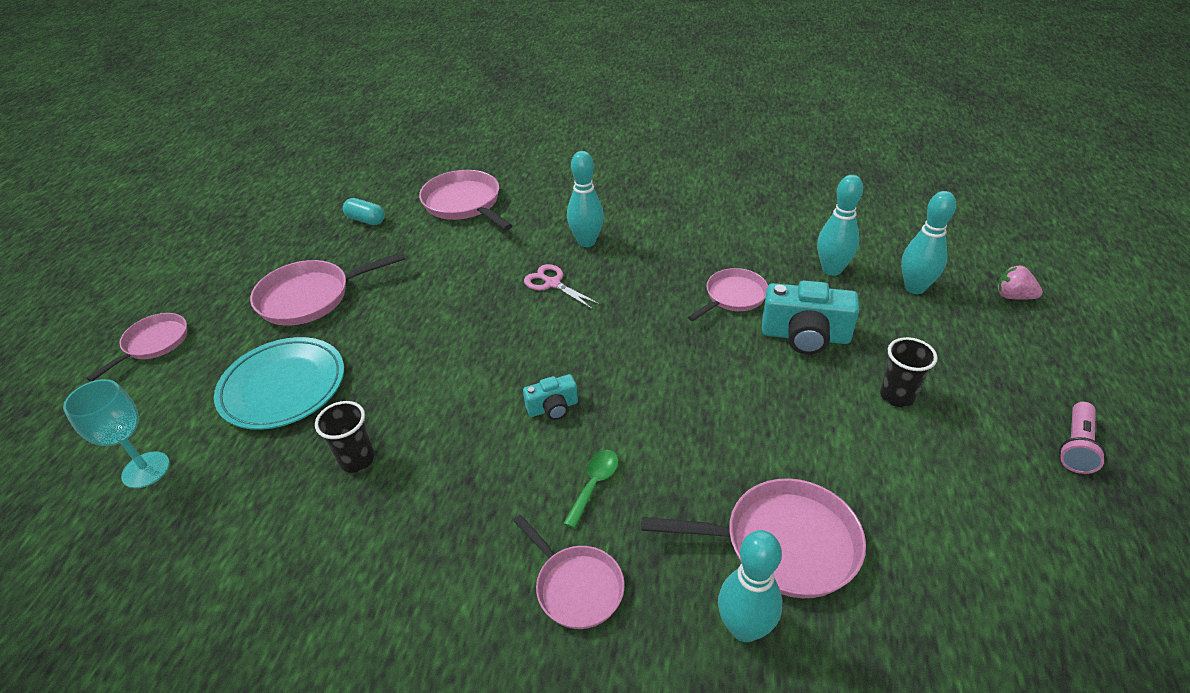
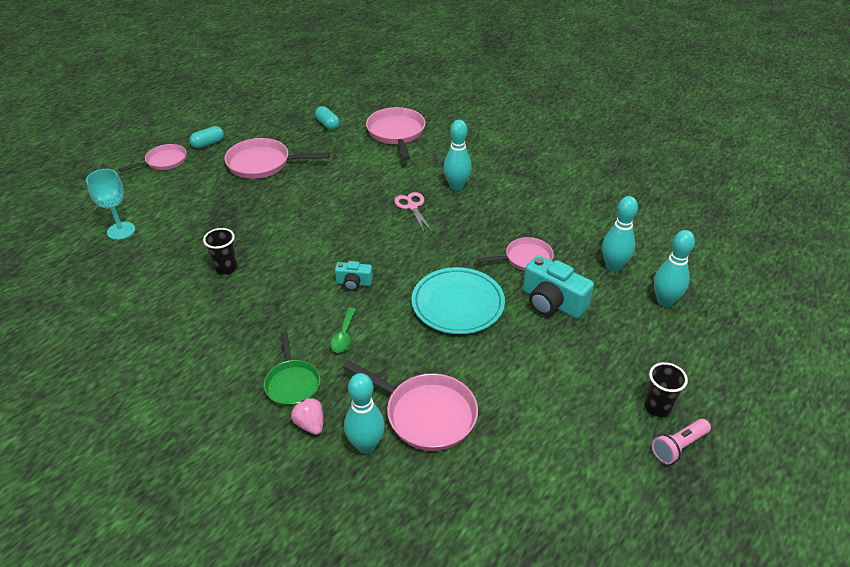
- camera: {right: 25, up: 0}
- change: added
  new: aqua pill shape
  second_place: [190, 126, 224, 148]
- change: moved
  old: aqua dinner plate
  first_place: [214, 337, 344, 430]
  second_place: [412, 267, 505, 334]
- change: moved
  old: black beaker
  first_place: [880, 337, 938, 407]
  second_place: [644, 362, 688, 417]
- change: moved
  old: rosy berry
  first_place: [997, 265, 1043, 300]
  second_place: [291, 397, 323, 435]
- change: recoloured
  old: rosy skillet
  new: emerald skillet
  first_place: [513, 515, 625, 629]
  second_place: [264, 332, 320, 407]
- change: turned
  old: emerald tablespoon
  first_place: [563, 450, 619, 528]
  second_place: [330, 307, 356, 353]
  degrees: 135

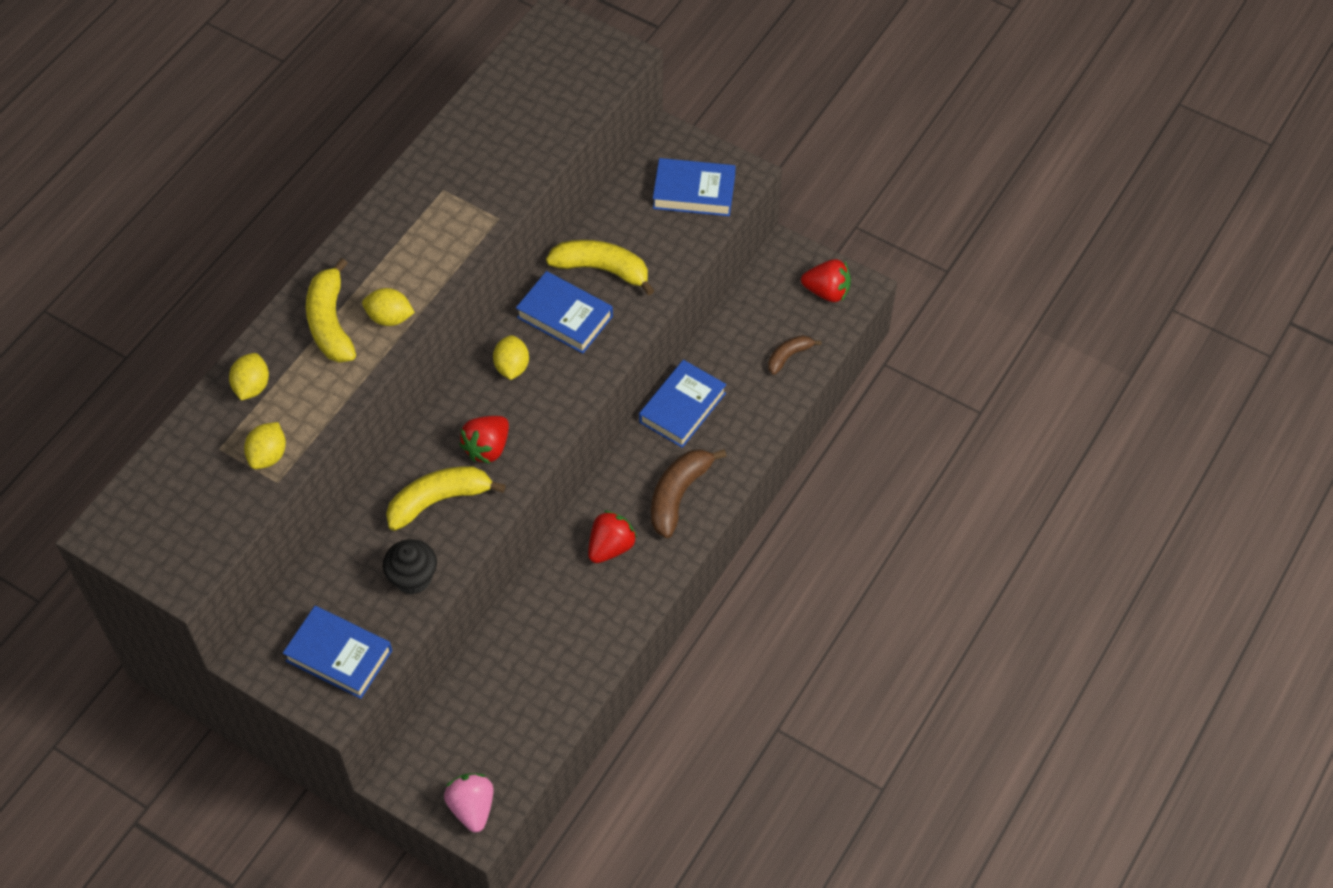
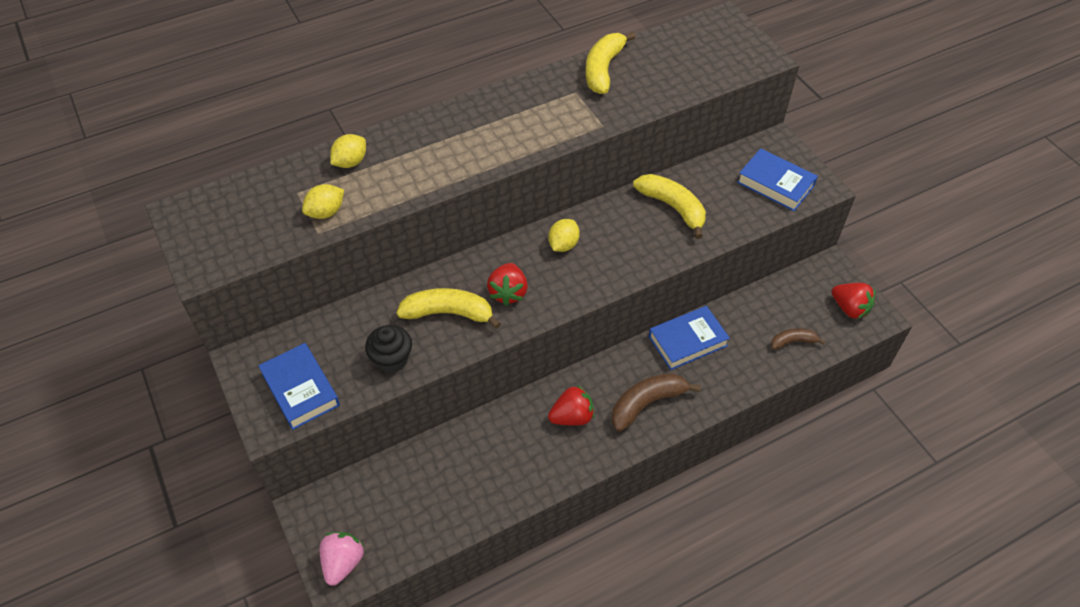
- camera: {right: 30, up: -5}
- change: removed
  old: bright yellow toy lemon
  first_place: [362, 288, 415, 326]
- change: removed
  old: blue hardback
  first_place: [516, 271, 613, 354]
- change: moved
  old: bright yellow banana
  first_place: [306, 258, 356, 363]
  second_place: [585, 32, 636, 94]
- change: turned
  old: crimson berry
  first_place: [459, 416, 509, 464]
  second_place: [487, 263, 528, 306]
  degrees: -60

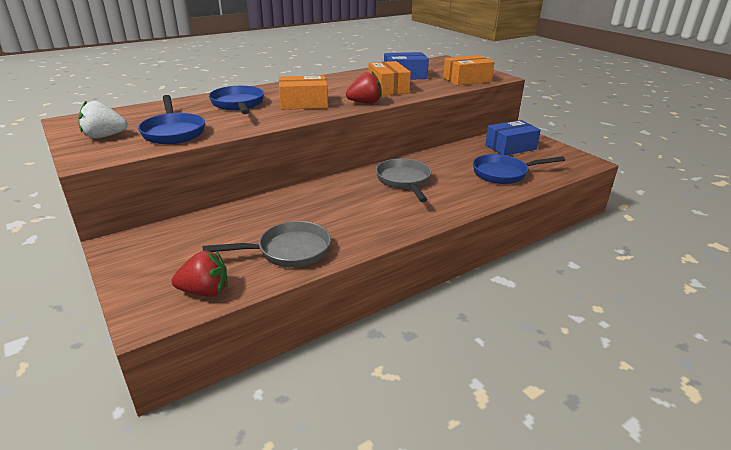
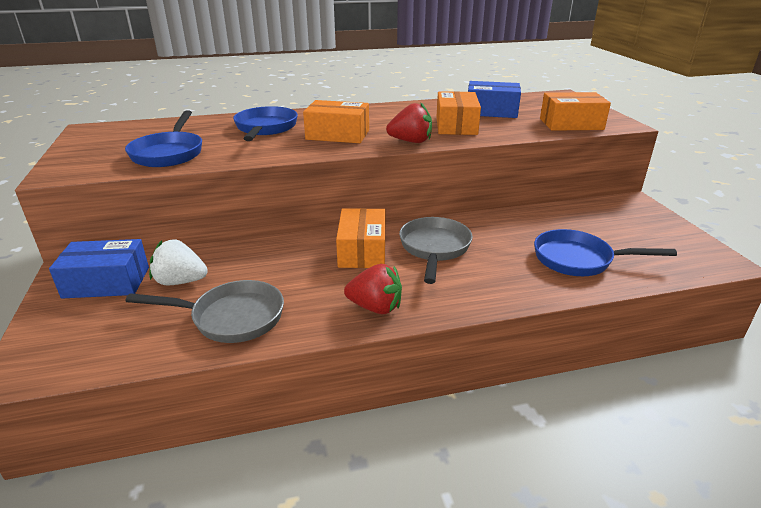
- camera: {right: 20, up: 0}
- change: added
  new: orange-coloured box
  second_place: [336, 208, 385, 268]
- change: moved
  old: white berry
  first_place: [78, 100, 128, 139]
  second_place: [149, 239, 208, 285]
- change: moved
  old: crimson berry
  first_place: [172, 251, 227, 297]
  second_place: [344, 264, 402, 314]
- change: moved
  old: blue box
  first_place: [485, 120, 541, 155]
  second_place: [49, 239, 149, 299]

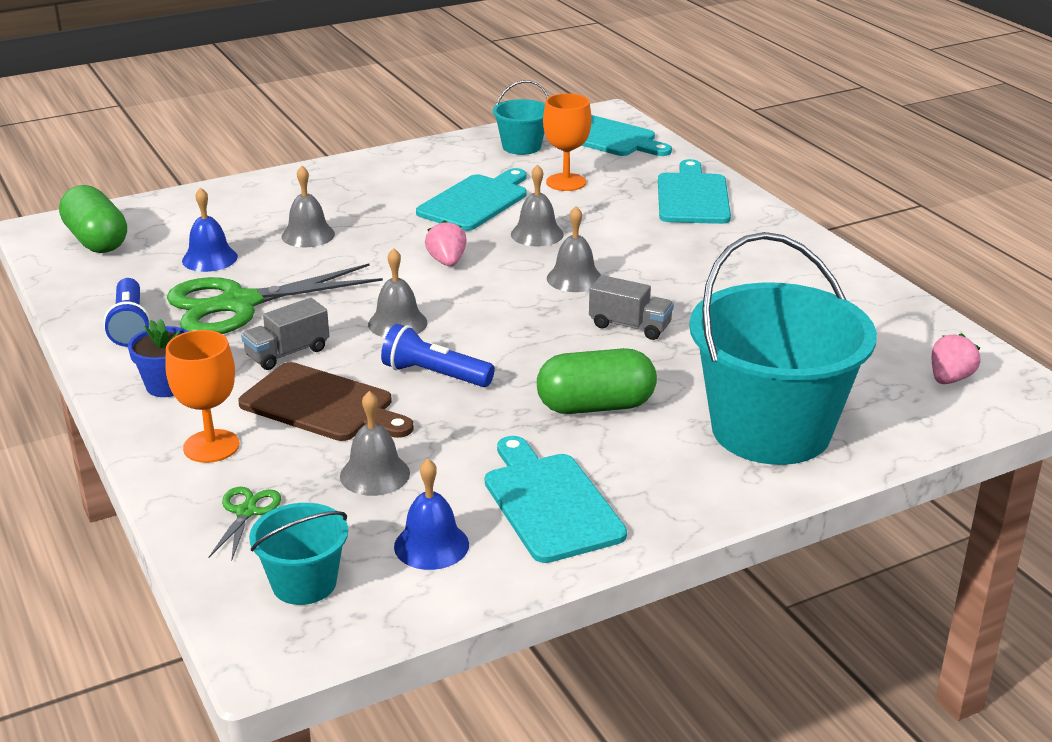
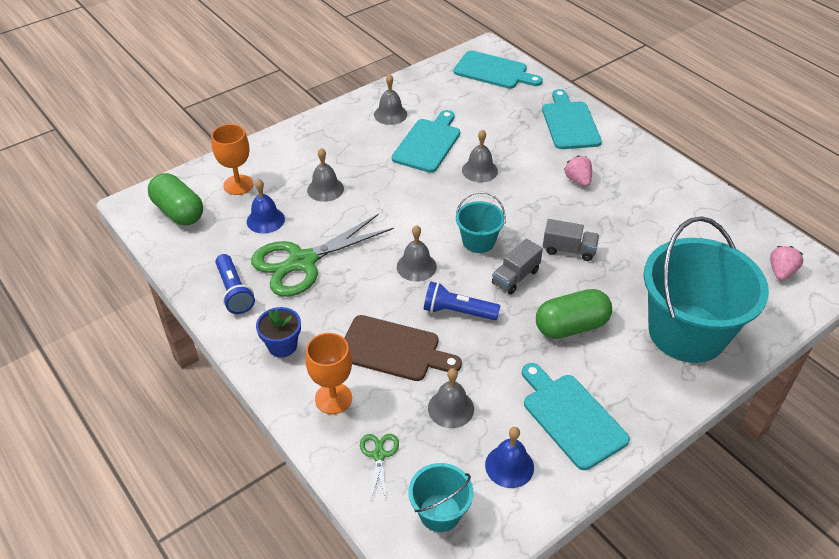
- camera: {right: -10, up: 15}
- change: moved
  old: ash-grey lorry
  first_place: [241, 298, 329, 370]
  second_place: [492, 239, 543, 294]
- change: moved
  old: rosy berry
  first_place: [425, 220, 467, 266]
  second_place: [564, 155, 592, 187]
- change: moved
  old: aqua sand bucket
  first_place: [493, 80, 548, 155]
  second_place: [456, 192, 506, 253]
- change: moved
  old: orange-coloured chalice
  first_place: [543, 93, 591, 191]
  second_place: [211, 124, 253, 195]
- change: moved
  old: ash-grey hand bell
  first_place: [547, 206, 601, 292]
  second_place: [374, 74, 407, 125]

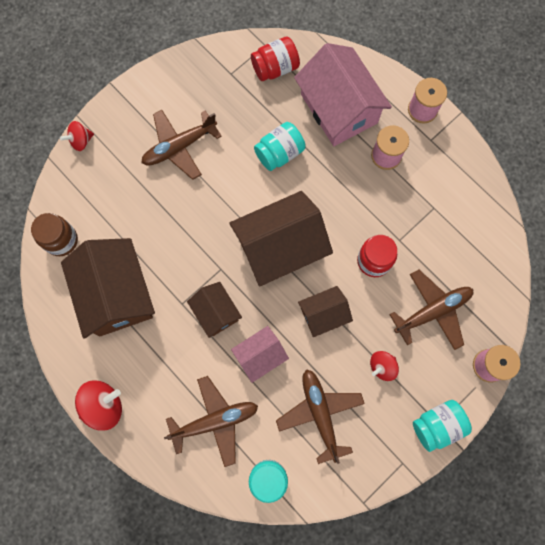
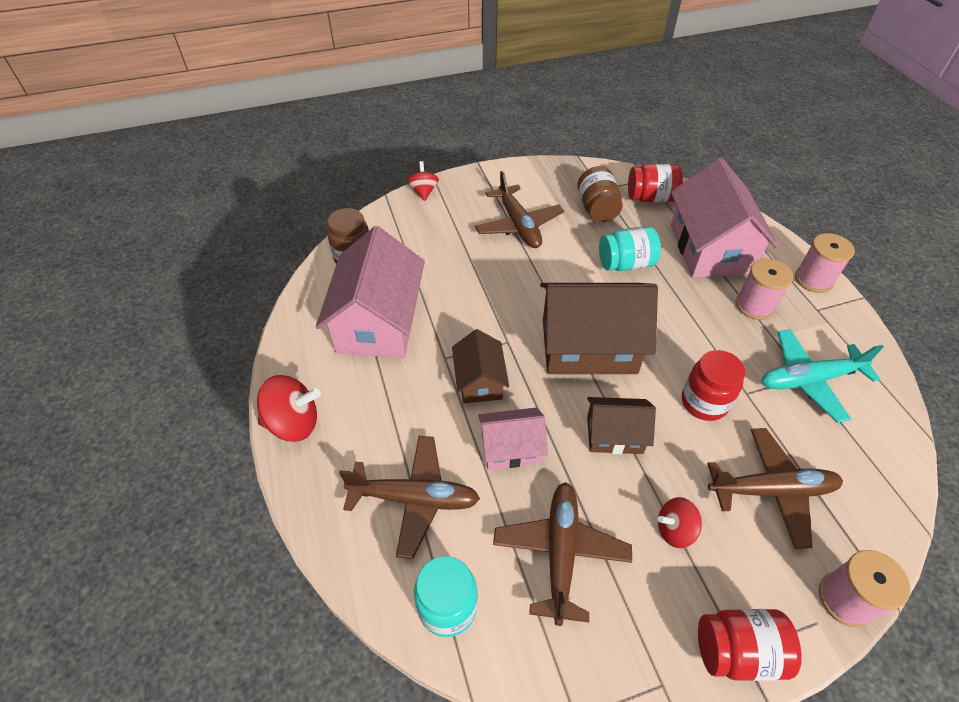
- camera: {right: 25, up: -25}
- change: added
  new: brown preserve jar
  second_place: [577, 166, 623, 222]
- change: added
  new: aqua aeroplane
  second_place: [762, 329, 884, 423]
- change: recoloured
  old: brown toy house
  new: rosy toy house
  first_place: [61, 238, 155, 339]
  second_place: [316, 226, 425, 358]
- change: recoloured
  old: aqua preserve jar
  new: crimson preserve jar
  first_place: [413, 400, 472, 452]
  second_place: [698, 609, 802, 681]
- change: turned
  old: crimson spinning top
  first_place: [60, 121, 94, 151]
  second_place: [407, 161, 439, 201]
  degrees: 90
- change: turned
  old: brown aeroplane
  first_place: [141, 110, 222, 180]
  second_place: [475, 171, 564, 248]
  degrees: -105

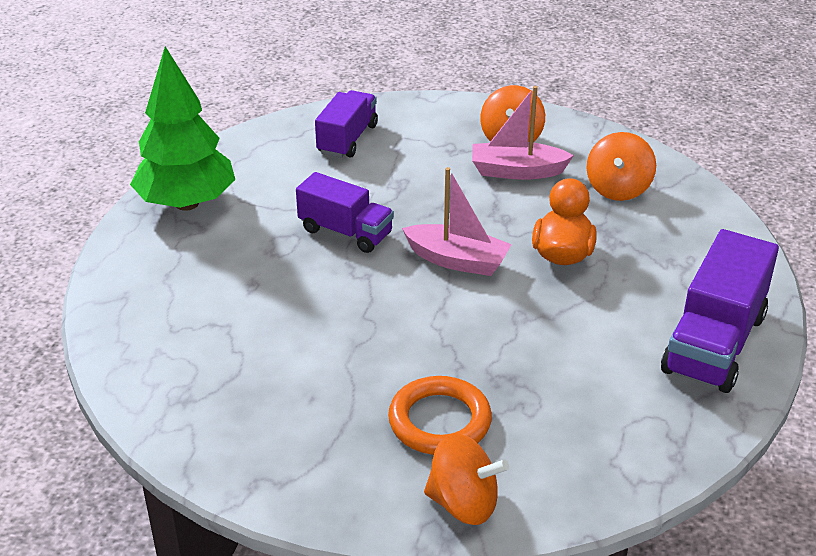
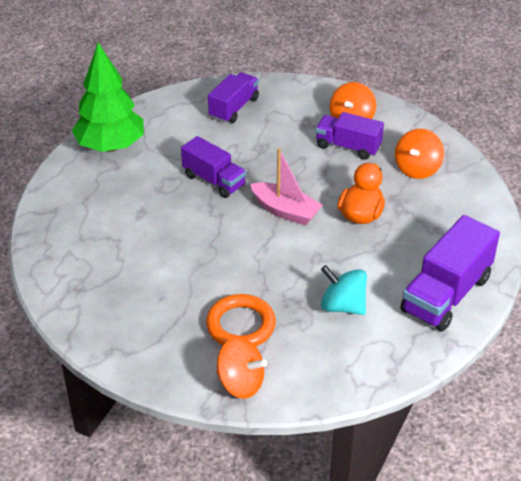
- camera: {right: 10, up: 5}
- change: added
  new: aqua spinning top
  second_place: [321, 265, 367, 315]
- change: replaced
  old: rosy sailboat
  new: violet lorry
  first_place: [472, 86, 574, 180]
  second_place: [316, 112, 384, 160]

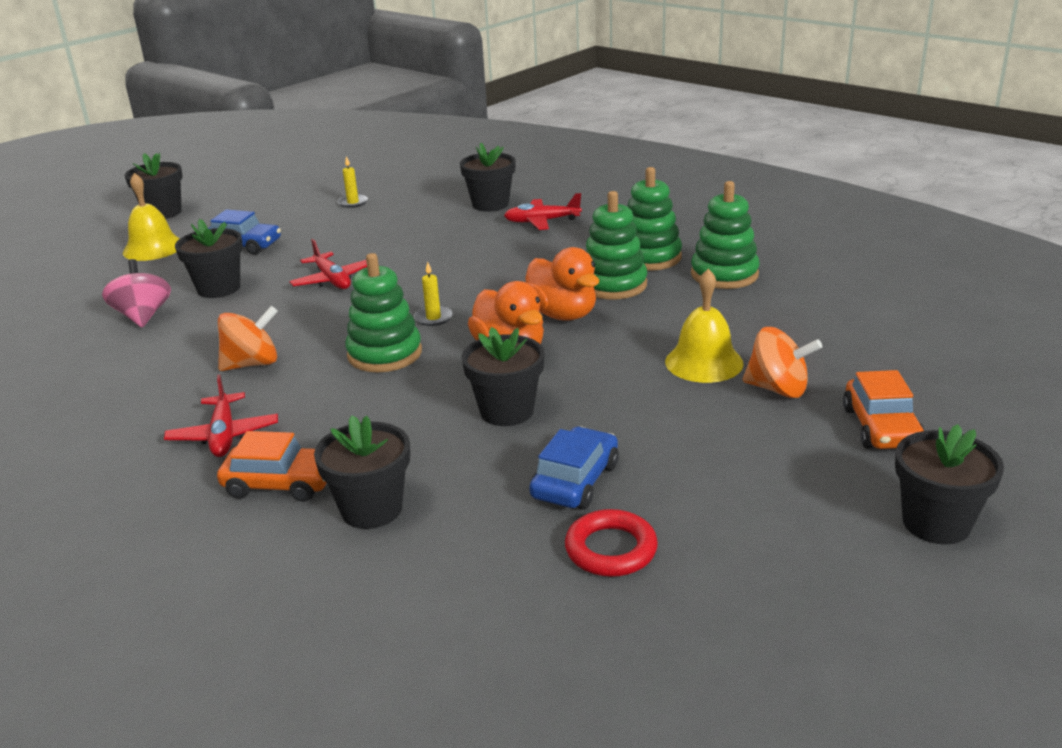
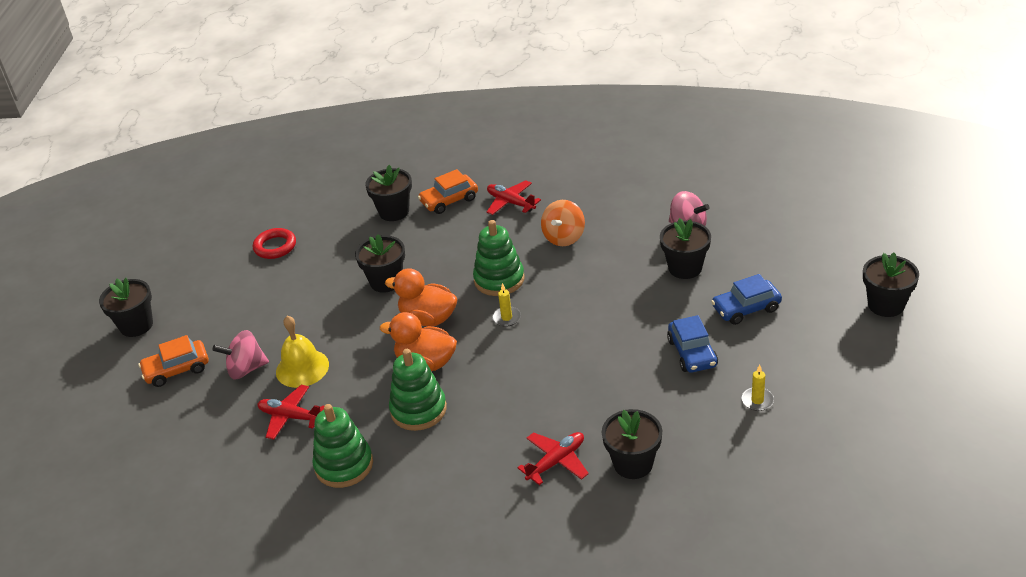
- camera: {right: 145, up: 10}
- change: removed
  old: bright yellow hand bell
  first_place: [123, 173, 180, 261]
- change: removed
  old: emerald stacking toy
  first_place: [627, 167, 682, 271]
- change: moved
  old: crimson aeroplane
  first_place: [289, 239, 367, 289]
  second_place: [257, 385, 324, 440]
- change: moved
  old: blue toy car
  first_place: [529, 427, 619, 509]
  second_place: [667, 315, 718, 373]
- change: recoloured
  old: orange-coloured spinning top
  new: rosy spinning top
  first_place: [743, 327, 822, 398]
  second_place: [212, 330, 269, 380]
- change: turned
  old: orange-coloured toy car
  first_place: [843, 370, 924, 449]
  second_place: [139, 335, 209, 387]
  degrees: -75

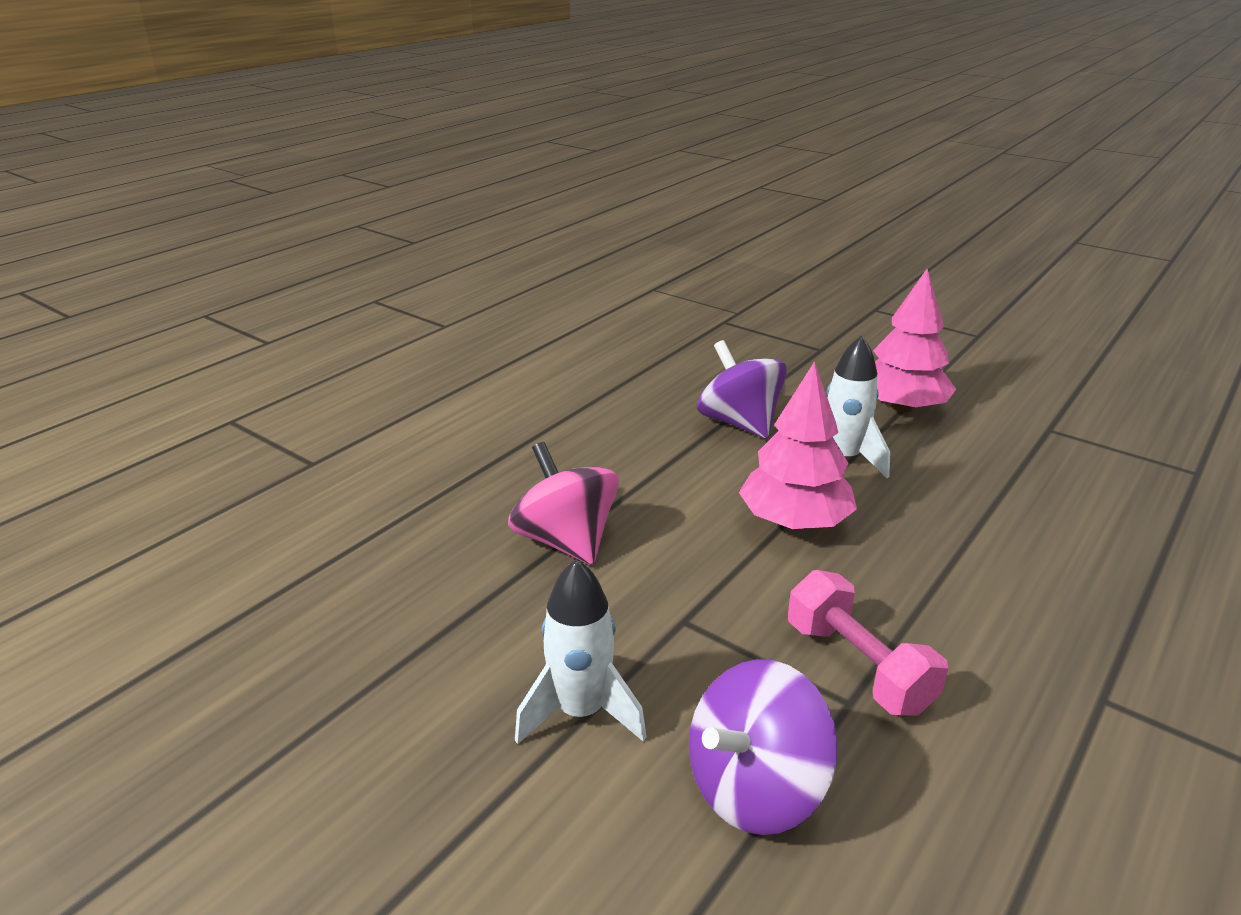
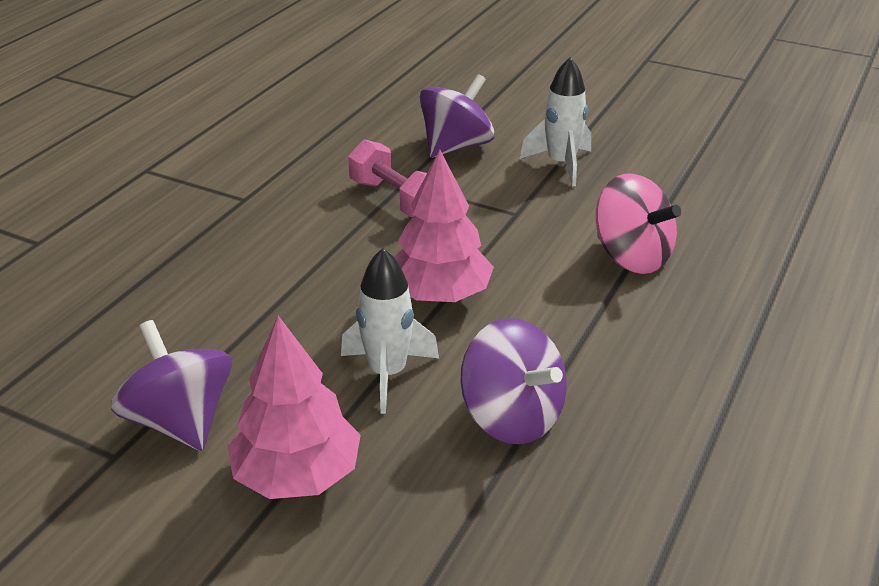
- camera: {right: 170, up: 5}
- change: added
  new: violet spinning top
  second_place: [111, 320, 232, 451]

